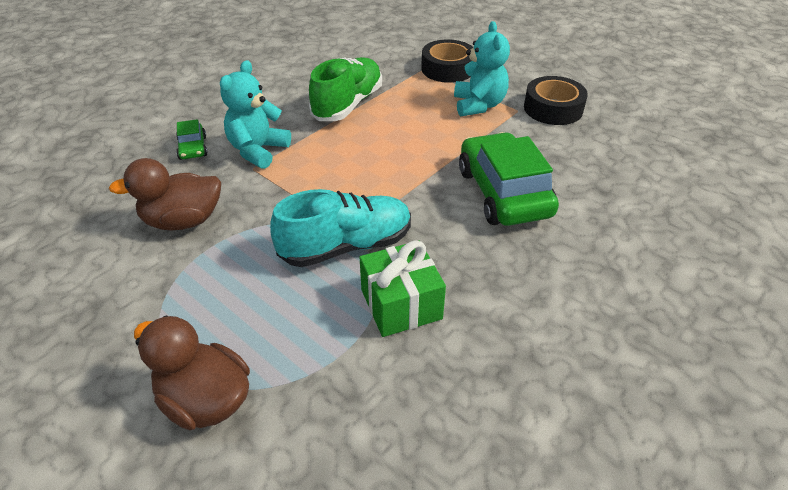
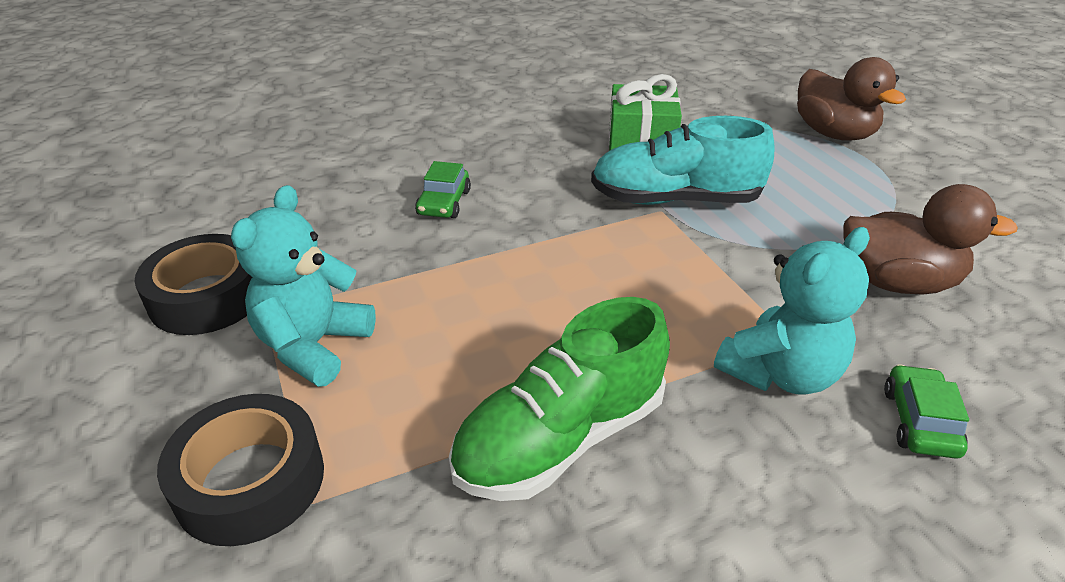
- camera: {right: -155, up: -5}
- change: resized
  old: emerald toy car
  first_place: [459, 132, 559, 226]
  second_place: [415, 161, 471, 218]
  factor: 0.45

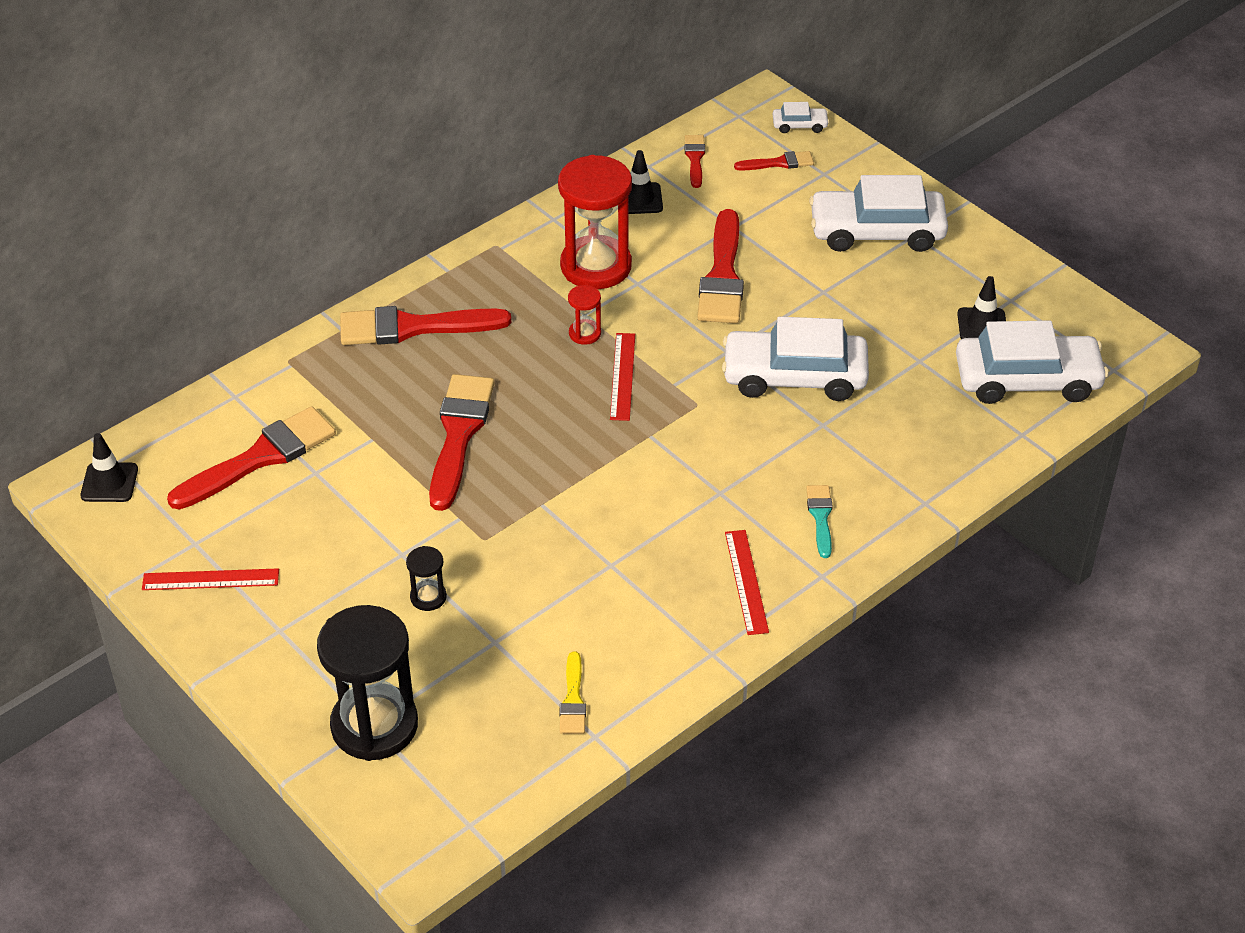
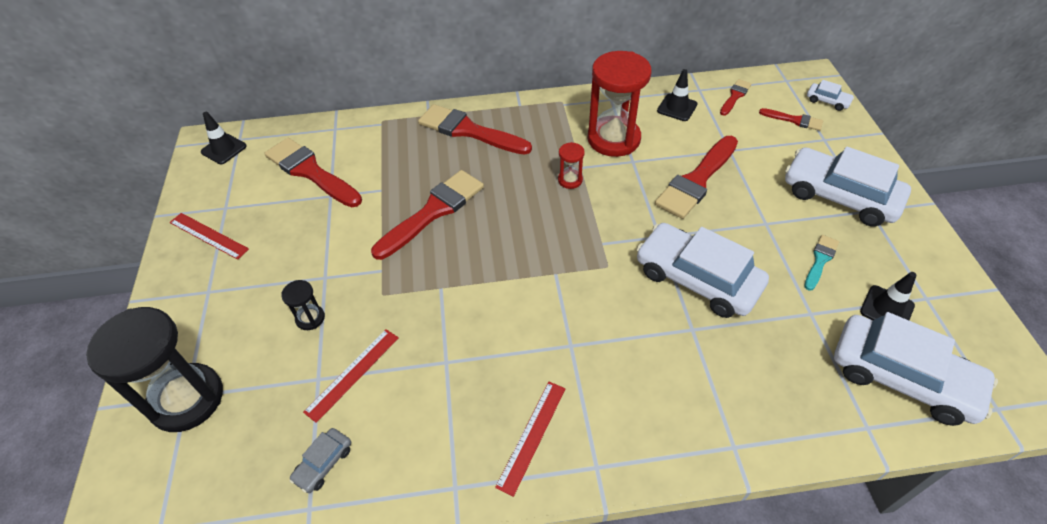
- camera: {right: 35, up: 5}
- change: moved
  old: crimson straightedge
  first_place: [610, 333, 635, 421]
  second_place: [303, 329, 399, 423]
- change: moved
  old: aqua brush
  first_place: [806, 485, 833, 558]
  second_place: [804, 235, 839, 291]
- change: replaced
  old: bright yellow brush
  new: ash-grey toy car
  first_place: [559, 652, 586, 734]
  second_place: [290, 428, 351, 493]
- change: turned
  old: crimson brush
  first_place: [167, 406, 336, 510]
  second_place: [264, 138, 362, 207]
  degrees: -135

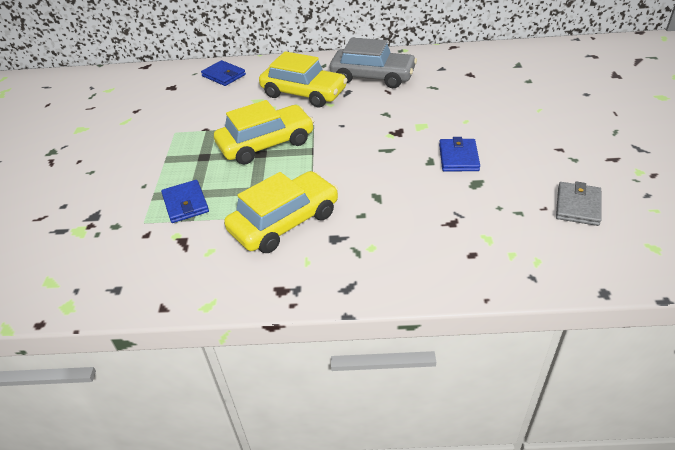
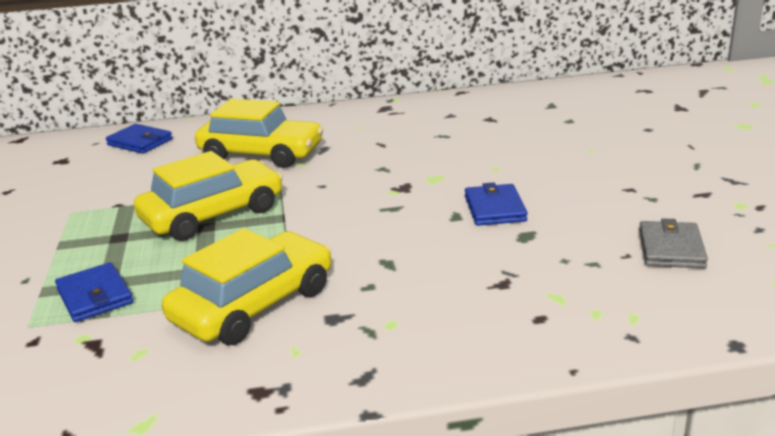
- camera: {right: -10, up: -15}
- change: removed
  old: ash-grey toy car
  first_place: [330, 38, 417, 88]

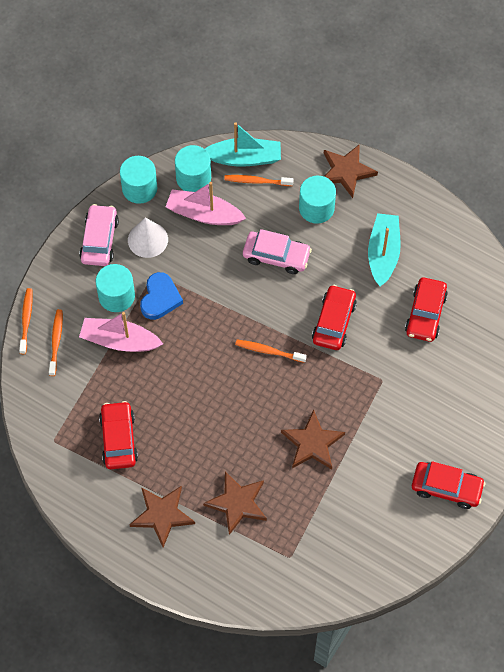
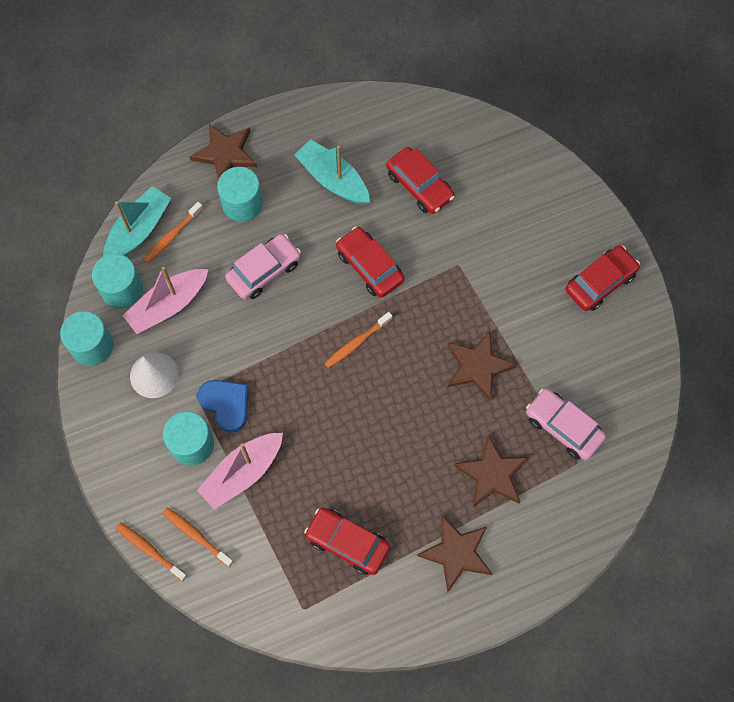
- camera: {right: -55, up: 5}
- change: moved
  old: rosy toy car
  first_place: [79, 204, 119, 266]
  second_place: [526, 388, 606, 460]

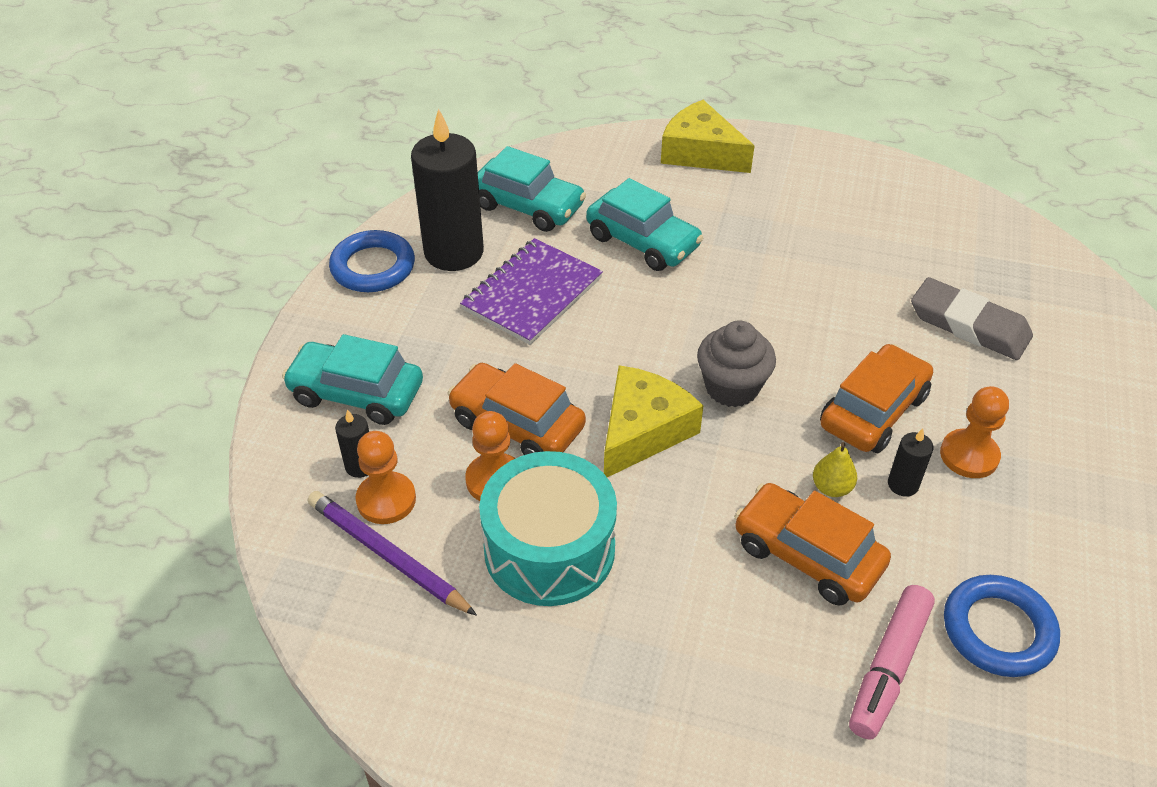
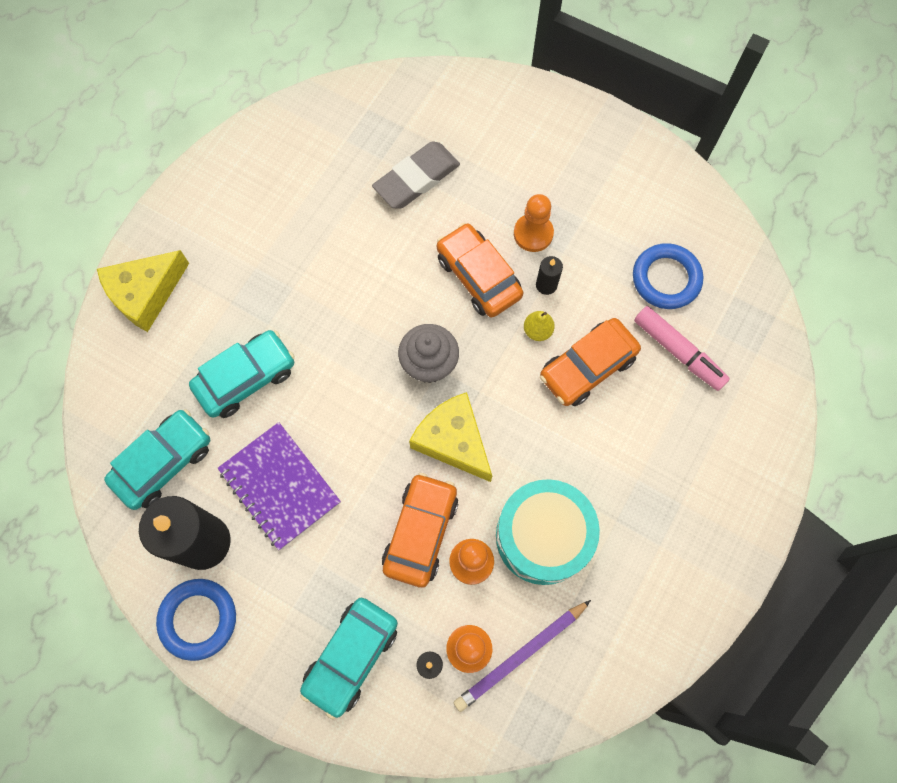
- camera: {right: -75, up: 25}
- change: turned
  old: orange-coloured toy car
  first_place: [447, 363, 586, 455]
  second_place: [382, 473, 458, 588]
  degrees: 150

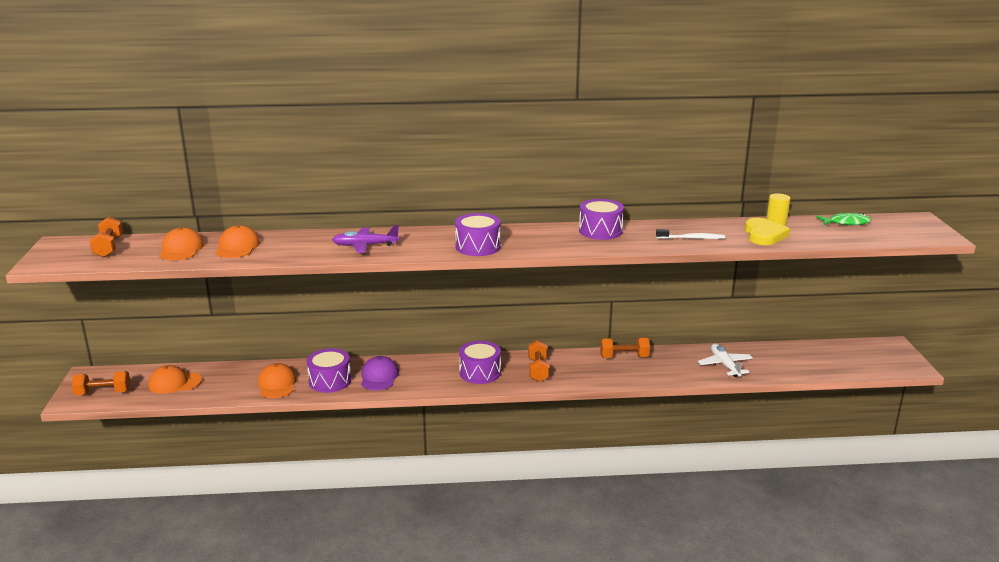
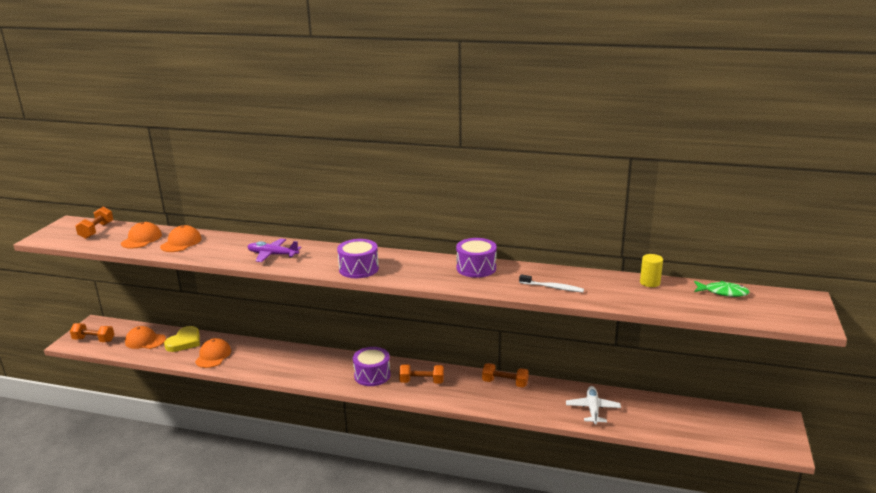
- camera: {right: 20, up: 0}
- change: removed
  old: violet toy drum
  first_place: [306, 348, 351, 393]
- change: removed
  old: violet baseball cap
  first_place: [361, 356, 399, 390]
- change: moved
  old: bright yellow heart shape
  first_place: [745, 218, 790, 245]
  second_place: [164, 326, 200, 352]
- change: turned
  old: orange-coloured free weight
  first_place: [528, 340, 550, 382]
  second_place: [399, 364, 444, 384]
  degrees: 75

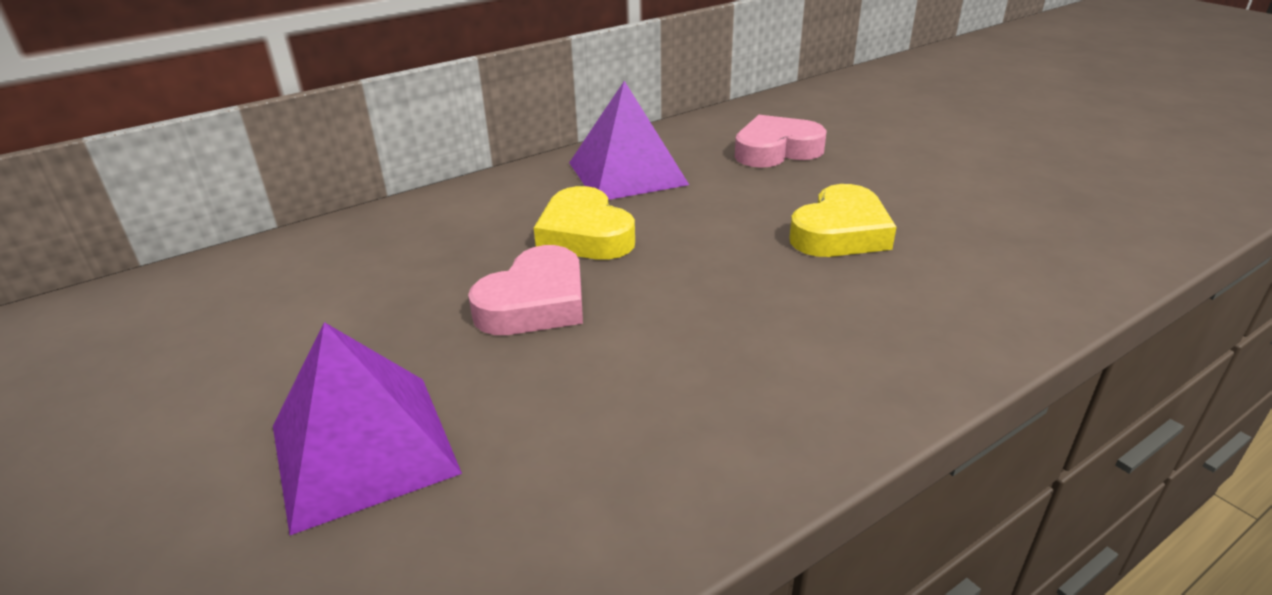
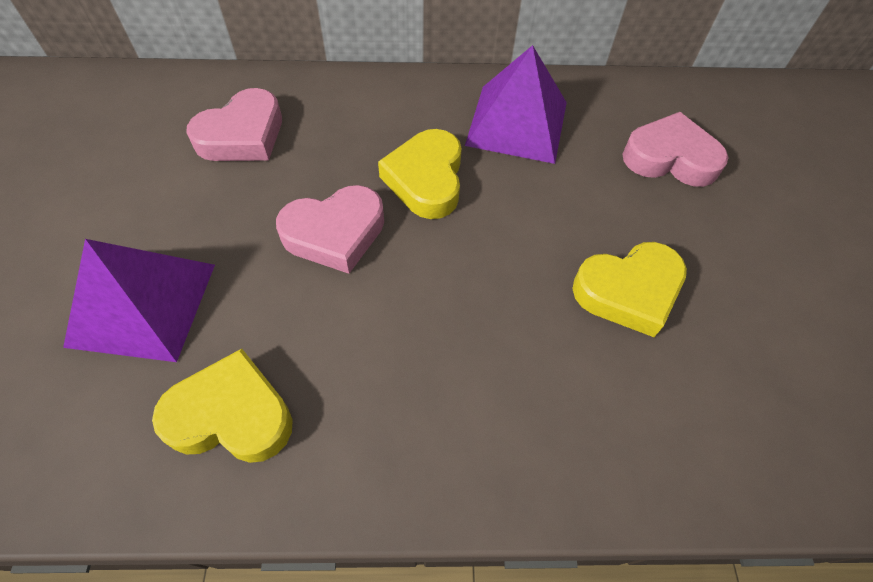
- camera: {right: 30, up: 25}
- change: added
  new: bright yellow heart shape
  second_place: [152, 349, 293, 463]
- change: added
  new: rosy heart shape
  second_place: [186, 88, 282, 161]

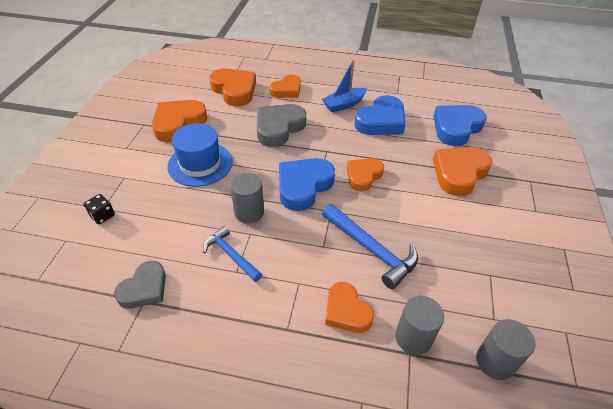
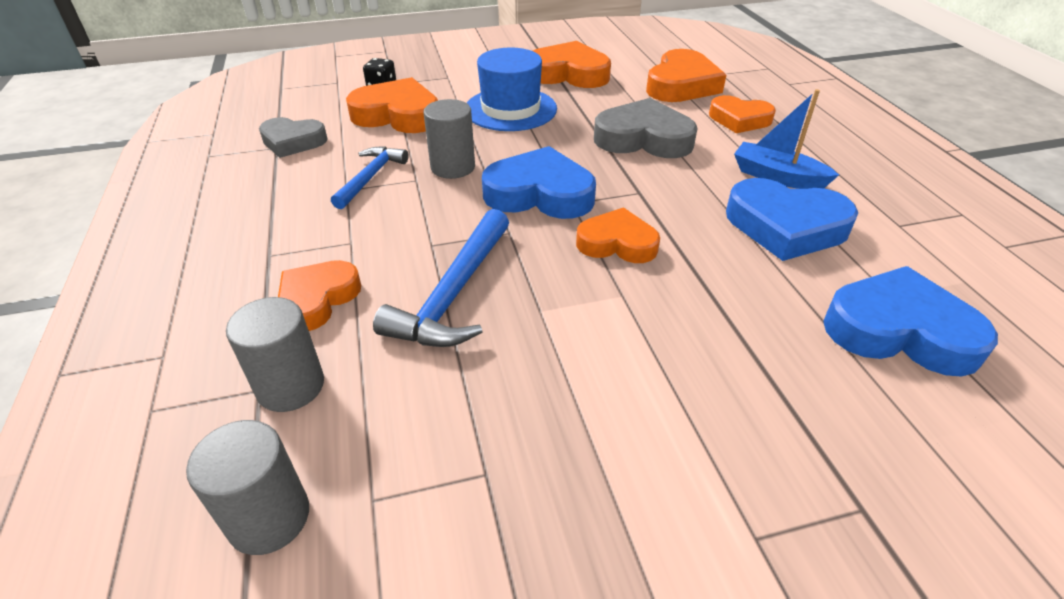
- camera: {right: 65, up: -5}
- change: moved
  old: orange-coloured heart shape
  first_place: [433, 147, 492, 196]
  second_place: [346, 77, 438, 133]

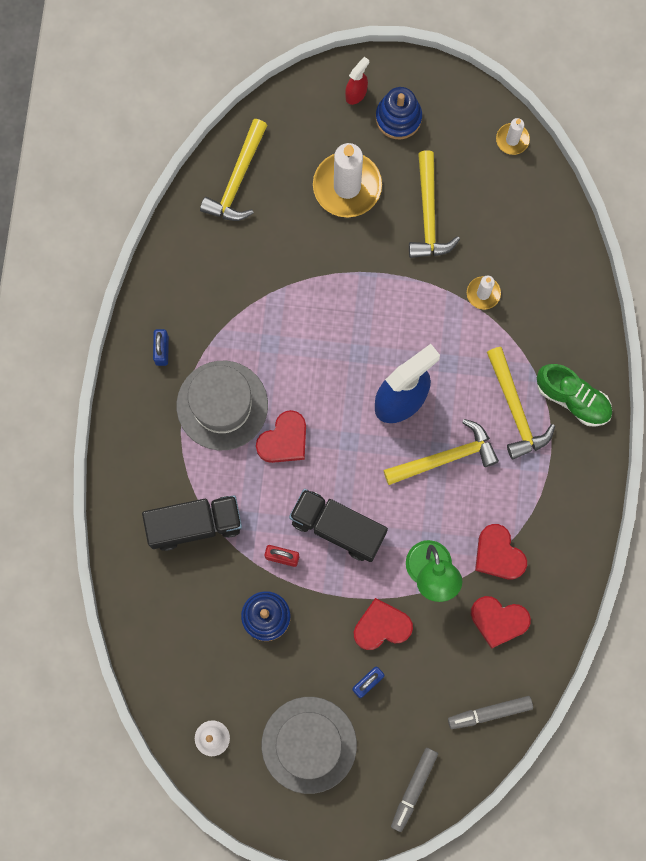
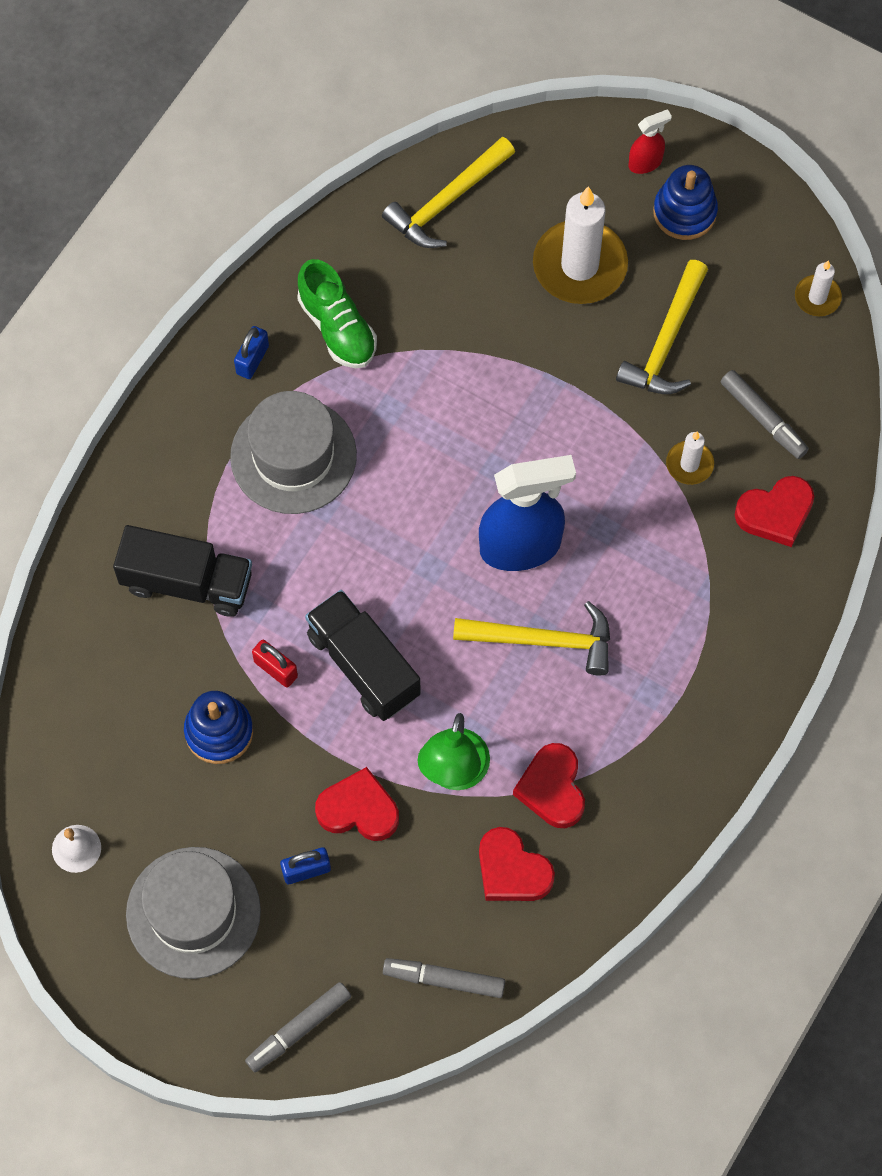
- camera: {right: 25, up: -10}
- change: removed
  old: bright yellow hammer
  first_place: [487, 347, 555, 460]
- change: added
  new: ash-grey marker pen
  second_place: [721, 370, 809, 459]
- change: moved
  old: crimson heart shape
  first_place: [256, 410, 306, 463]
  second_place: [735, 476, 814, 547]
- change: moved
  old: emerald lace-up shoe
  first_place: [537, 364, 612, 427]
  second_place: [297, 259, 377, 368]

